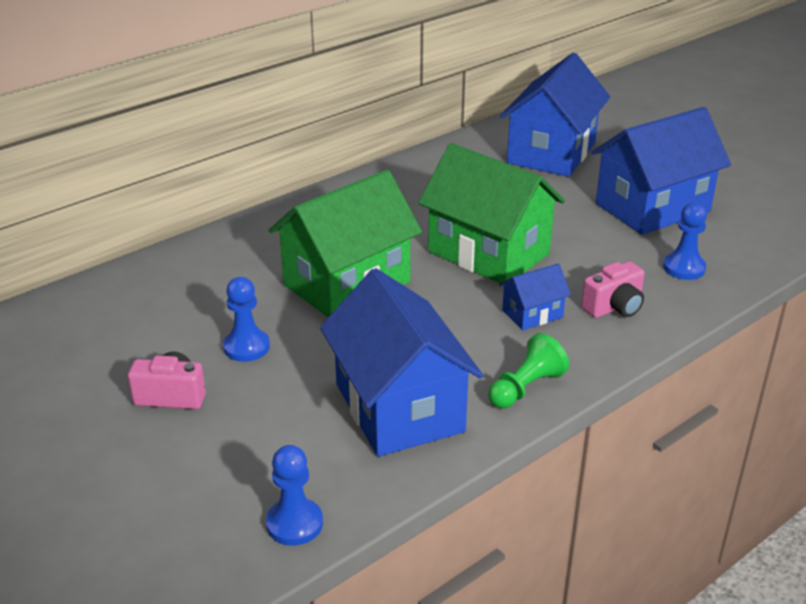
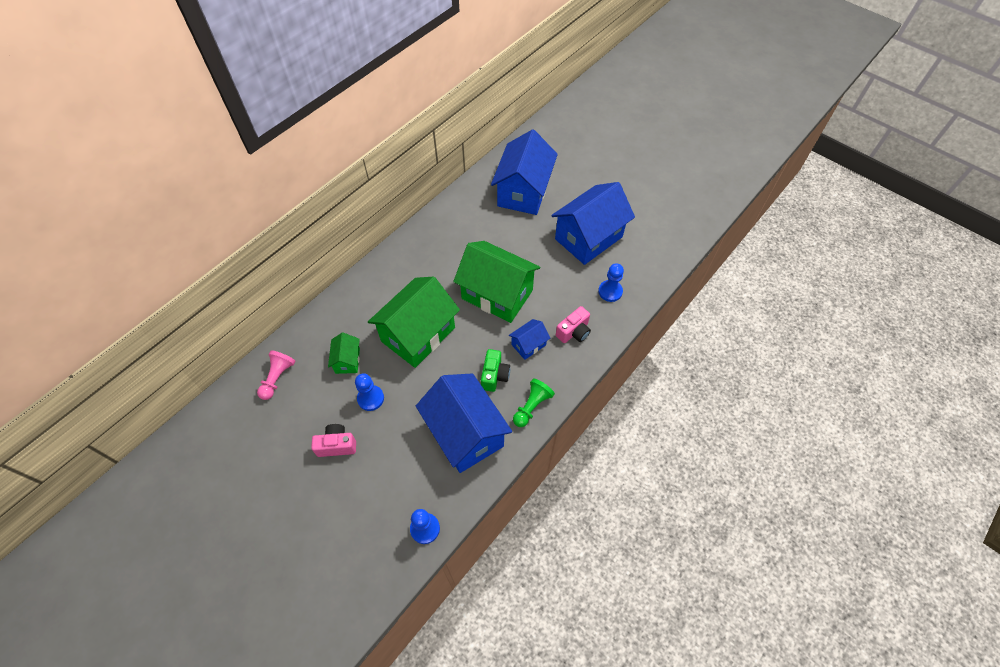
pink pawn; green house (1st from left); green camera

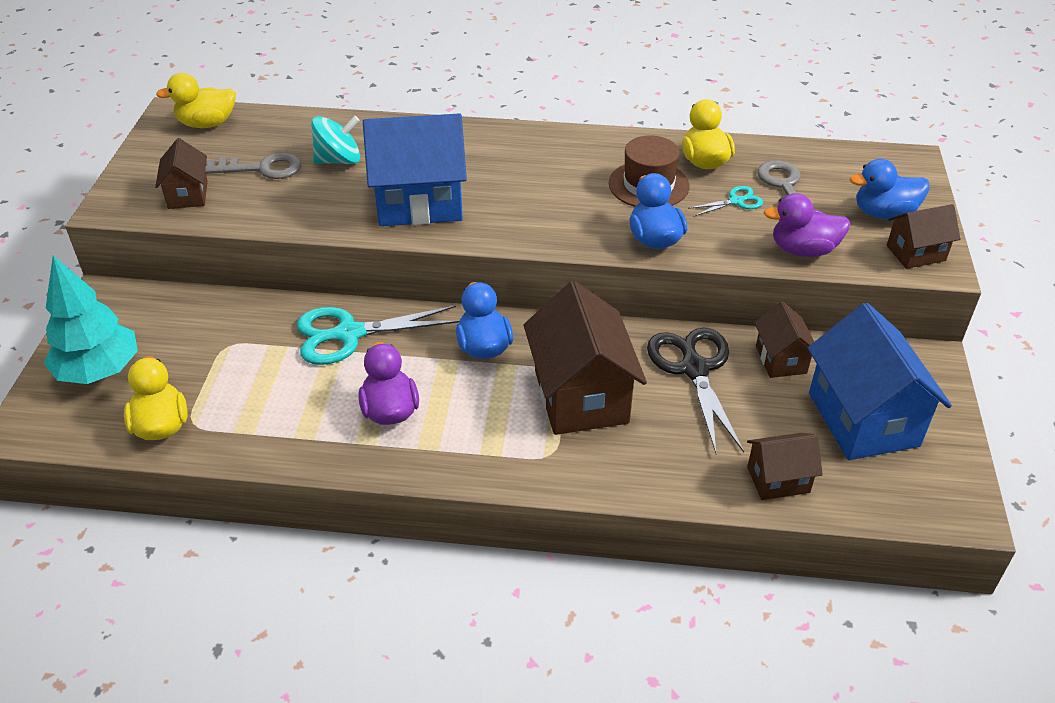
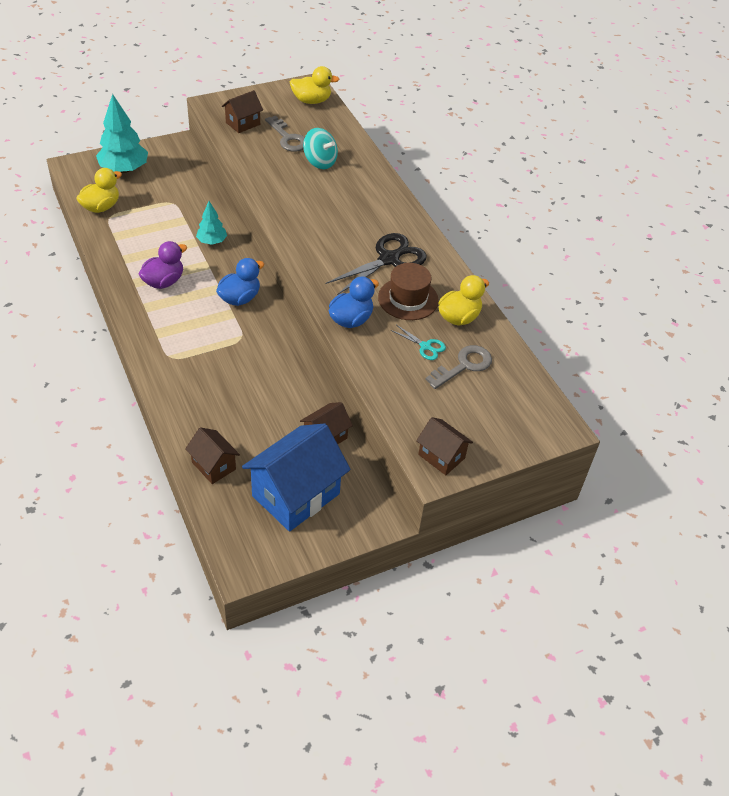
turquoise tree (2nd from left); yellow duck (2nd from left); black scissors; blue house (1st from left in the first image); brown house (2nd from left in the first image); purple duck (2nd from left in the first image); blue duck (3rd from left in the first image)

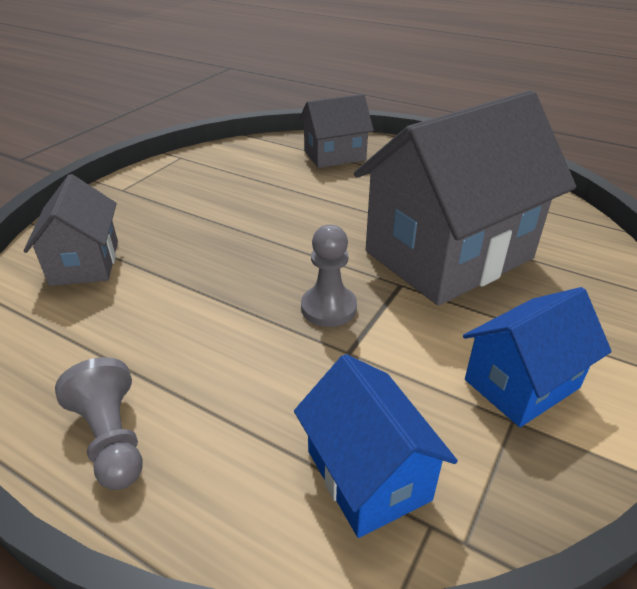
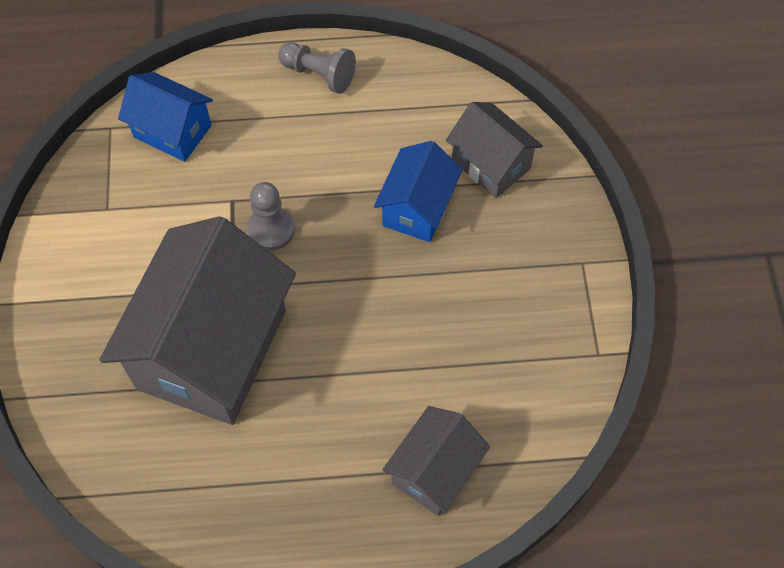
blue house (2nd from left)

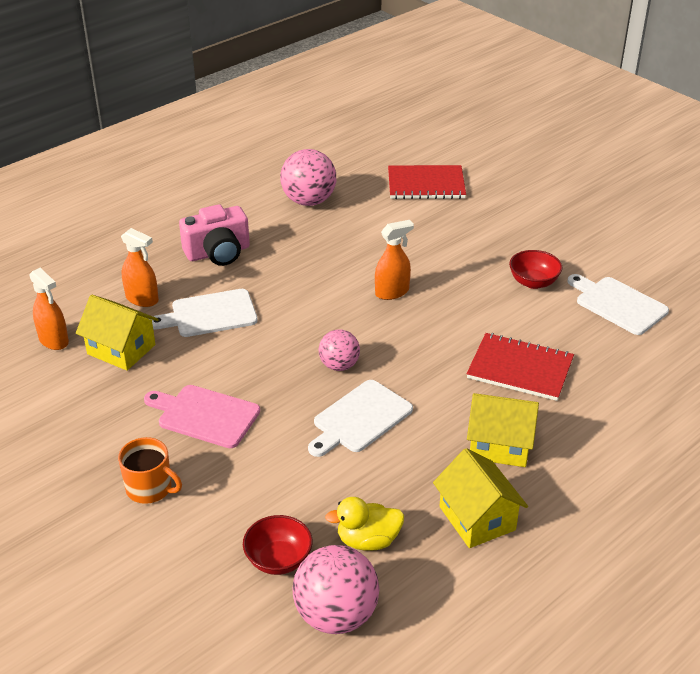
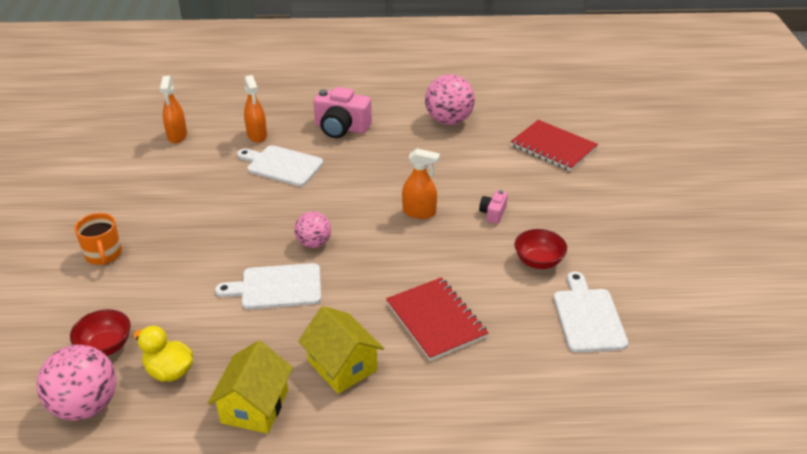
pink camera (2nd from left); yellow house (1st from left in the first image); pink cutting board

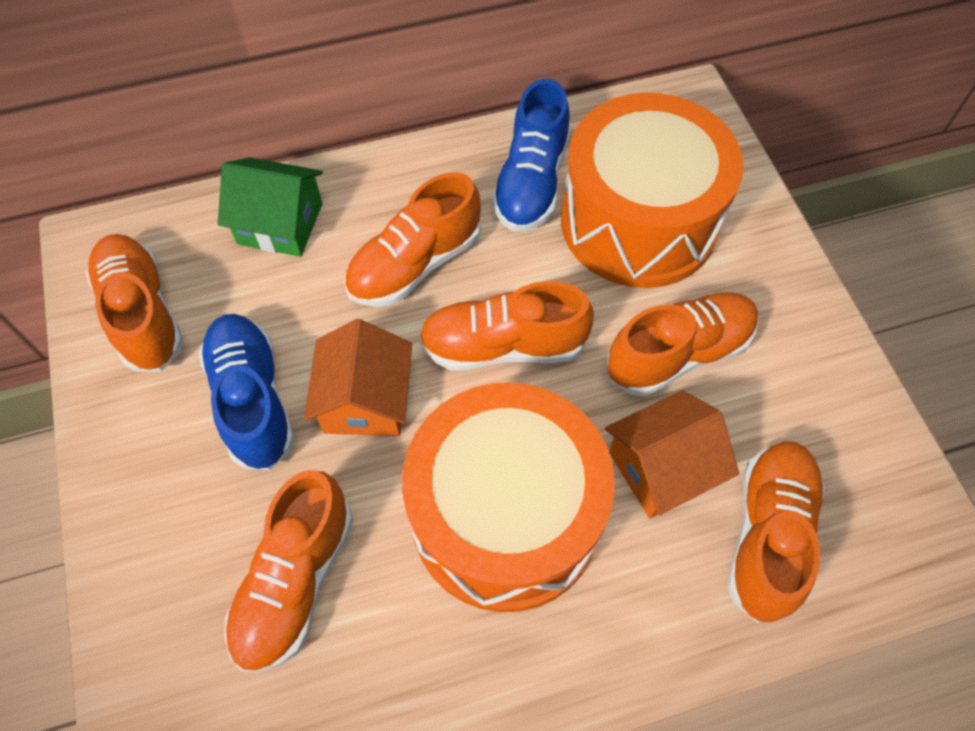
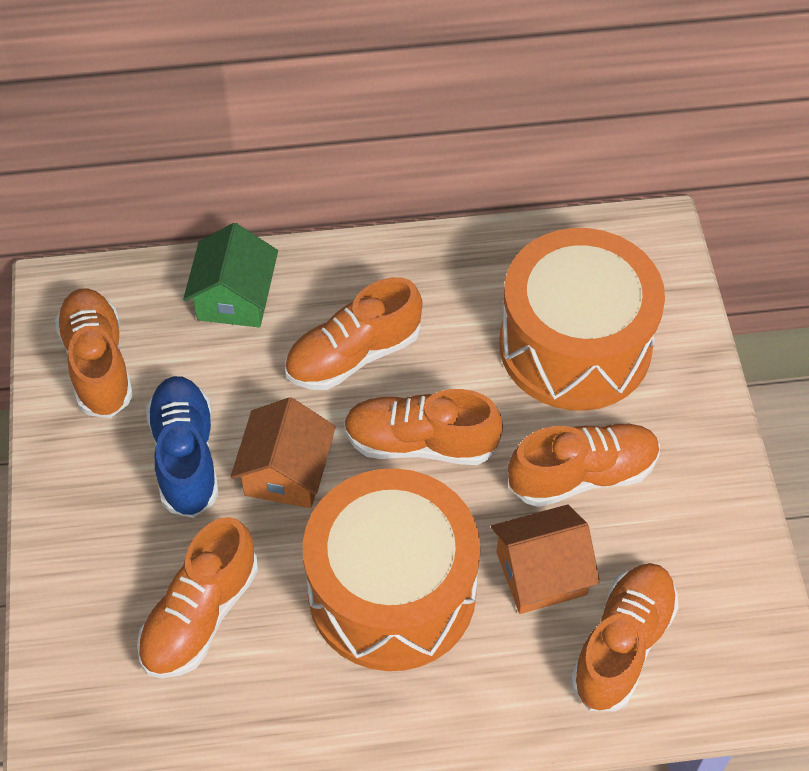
green house; blue shoe (2nd from left in the first image)

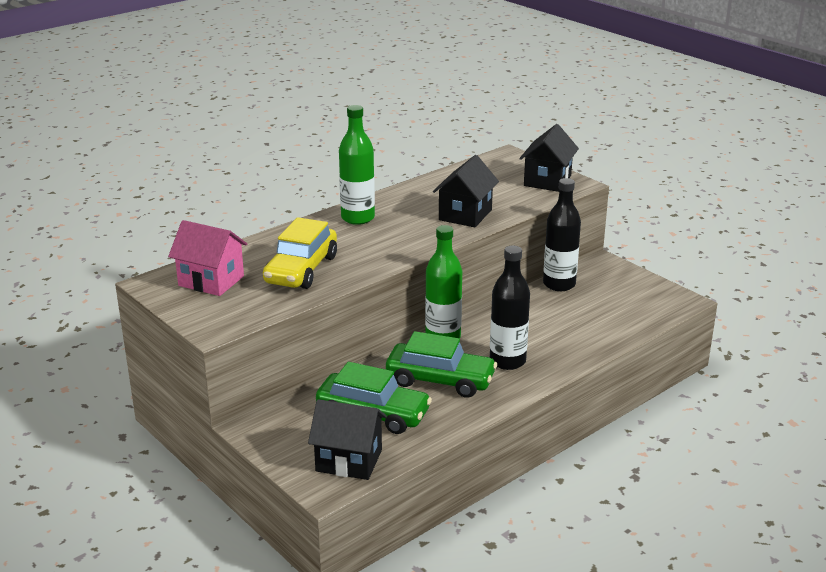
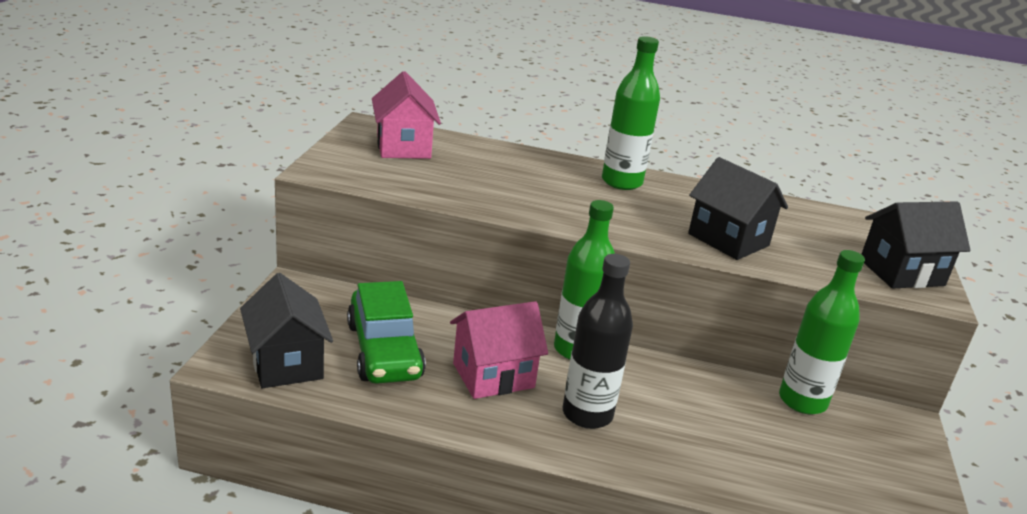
pink house (2nd from left); black house (2nd from left); green bottle (3rd from left); yellow car

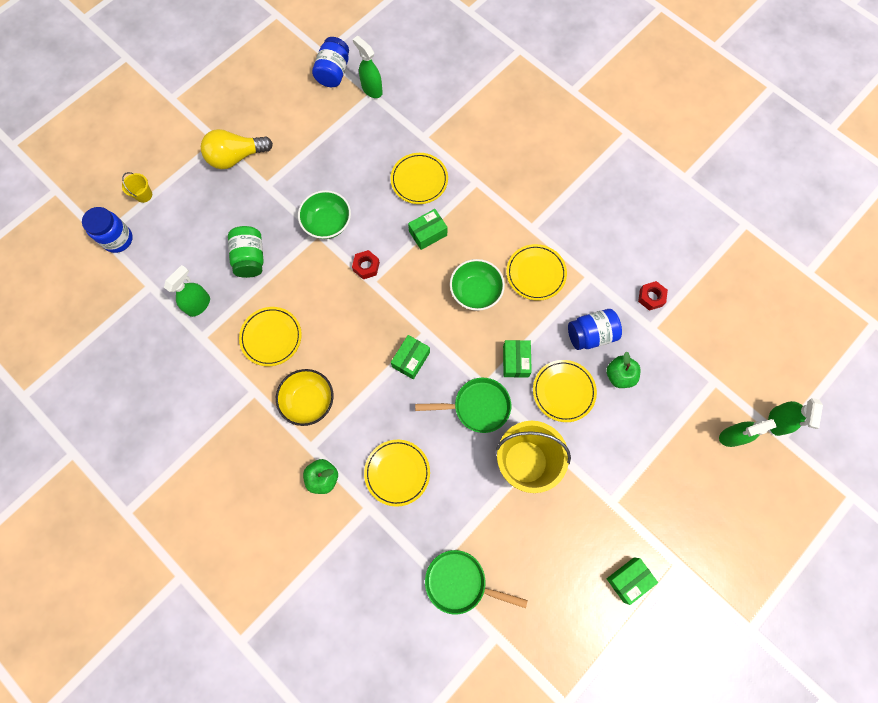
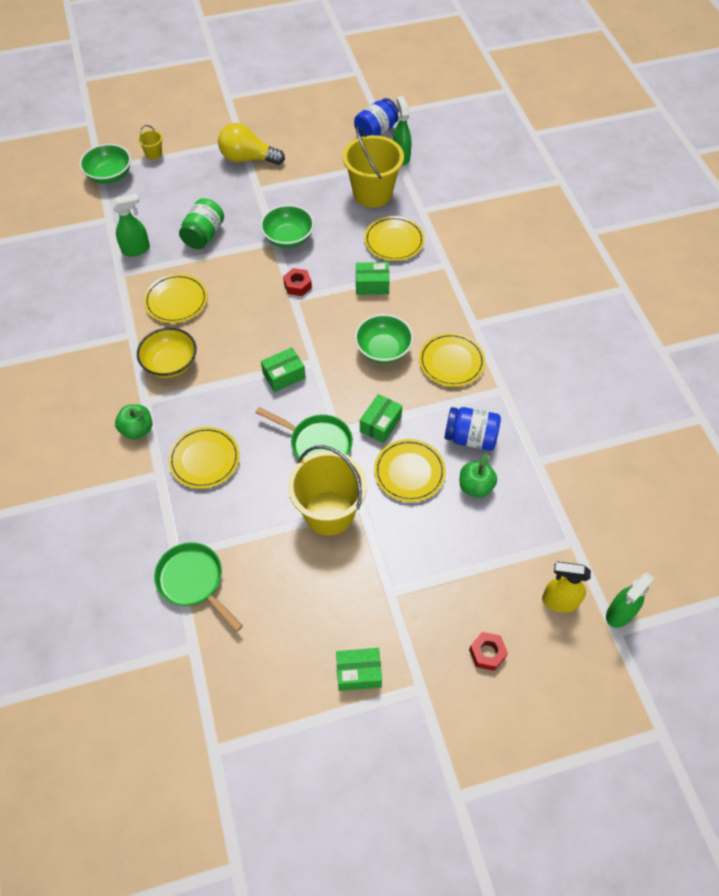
green bowl (1st from left); yellow bucket (3rd from left); red nut (2nd from left); yellow spray bottle

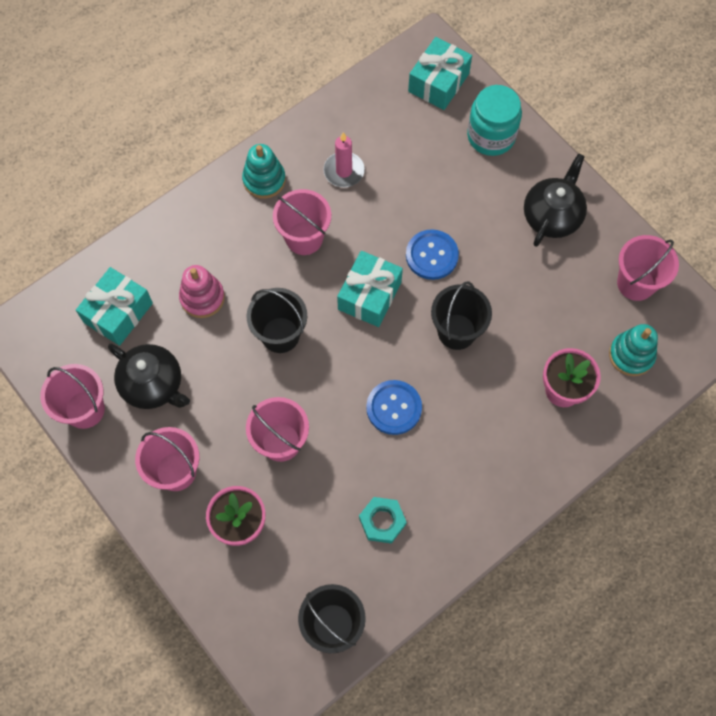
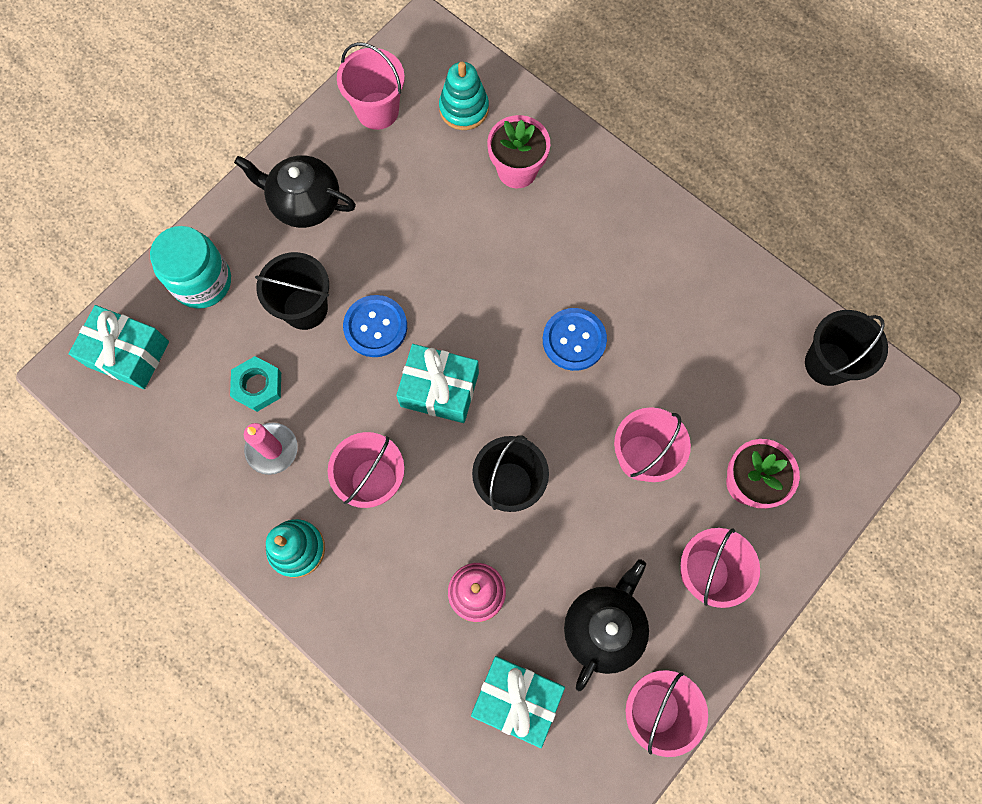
turquoise nut; black bucket (1st from left)

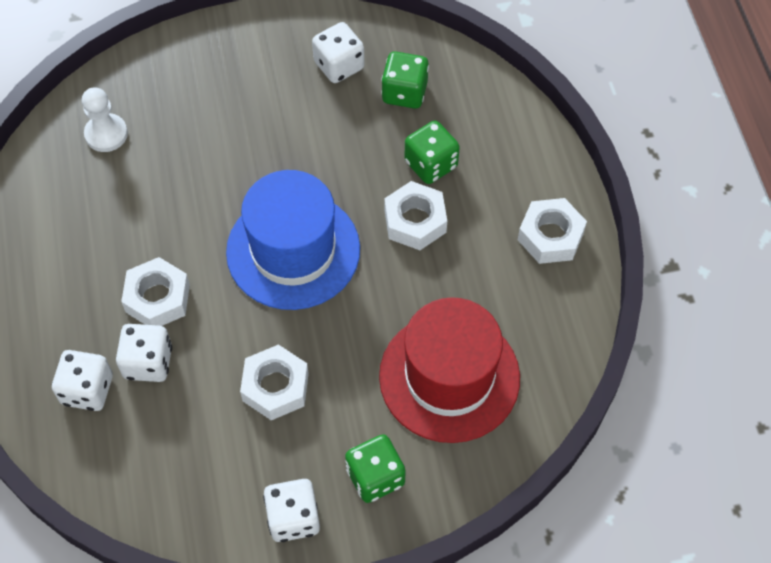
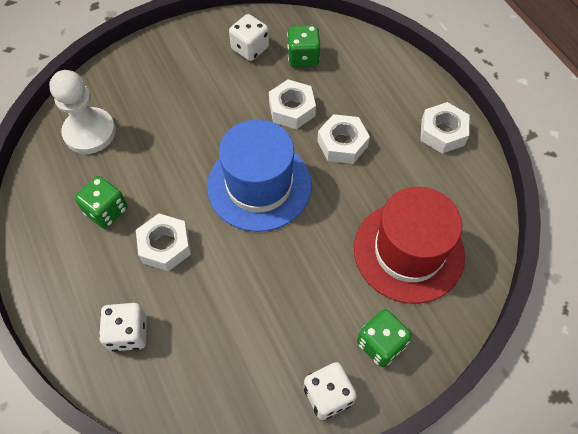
white pawn; green dice (1st from left); white nut (2nd from left); white dice (2nd from left in the first image)

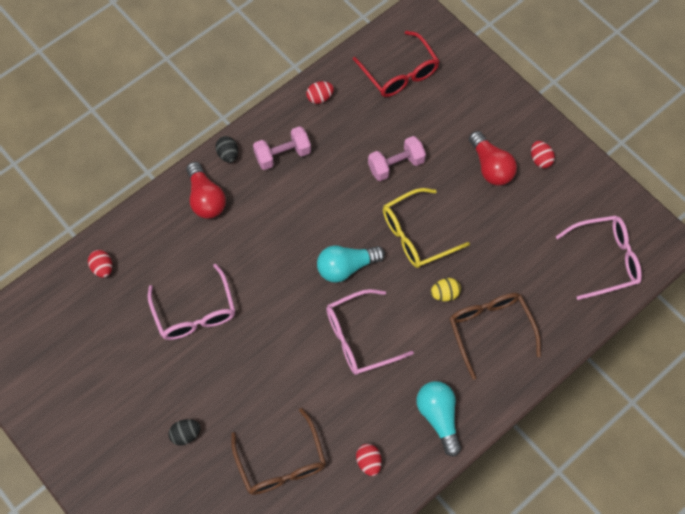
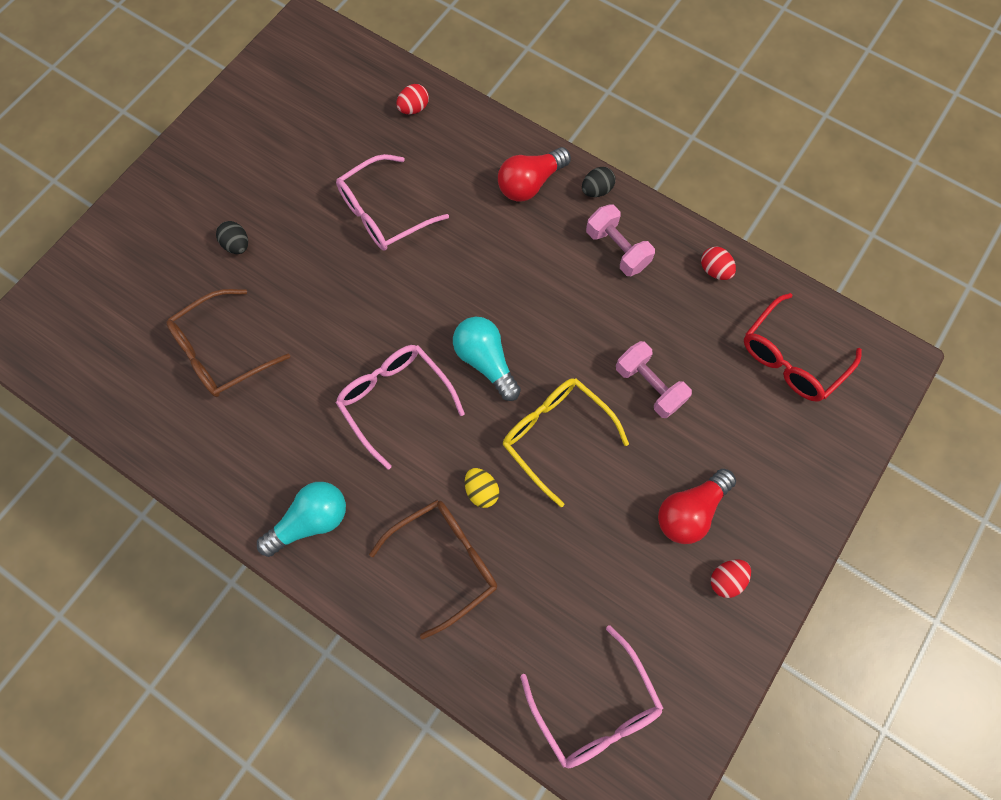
red egg (3rd from left in the first image)

